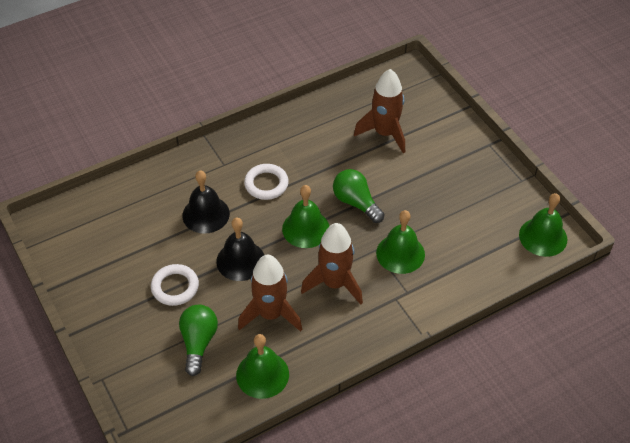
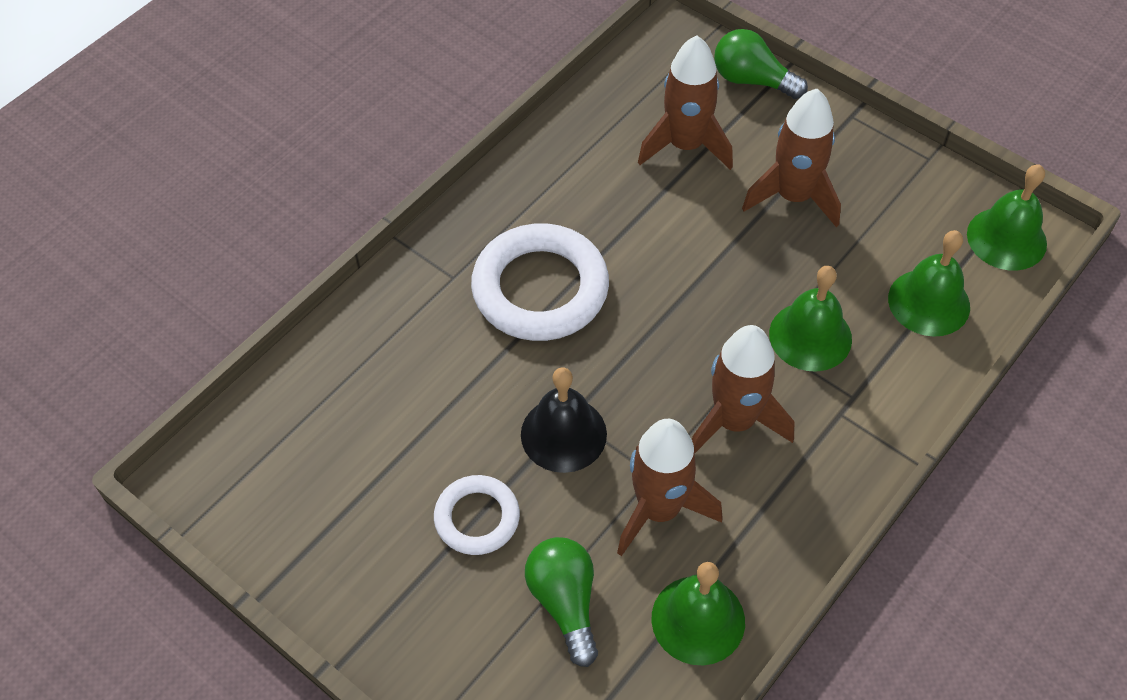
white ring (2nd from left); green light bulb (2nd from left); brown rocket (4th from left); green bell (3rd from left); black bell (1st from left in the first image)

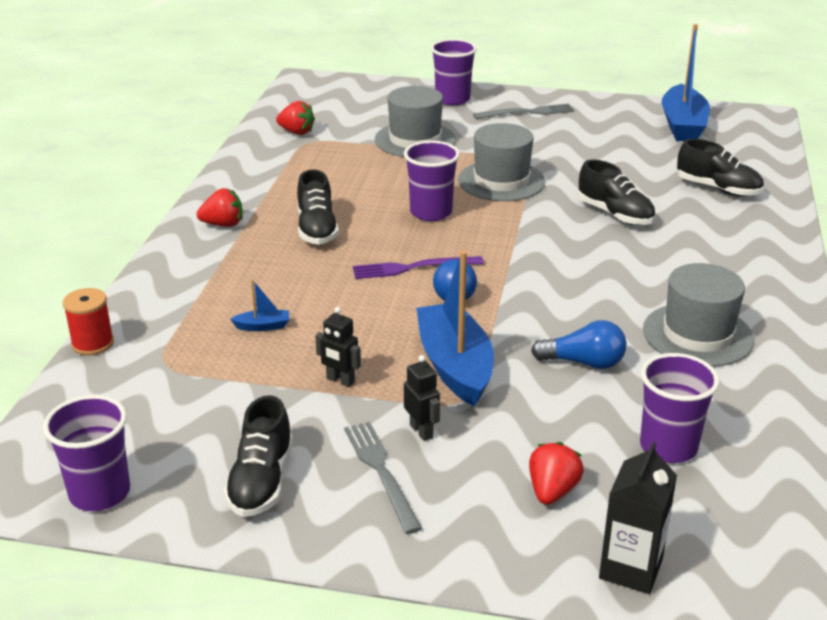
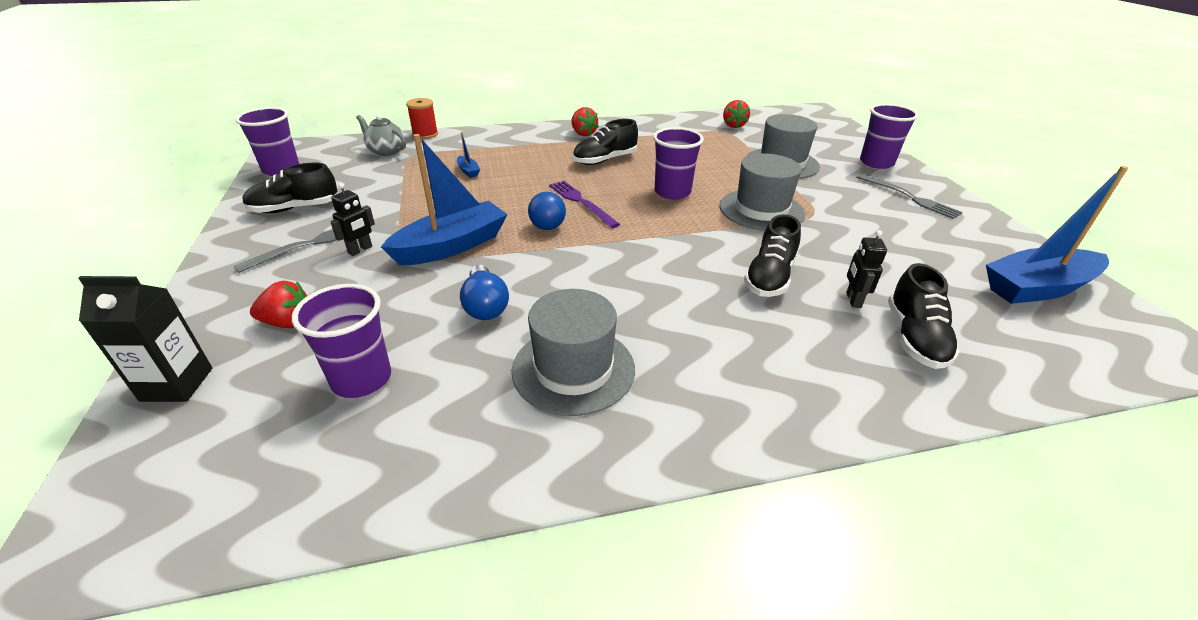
grey teapot; black robot (2nd from left)

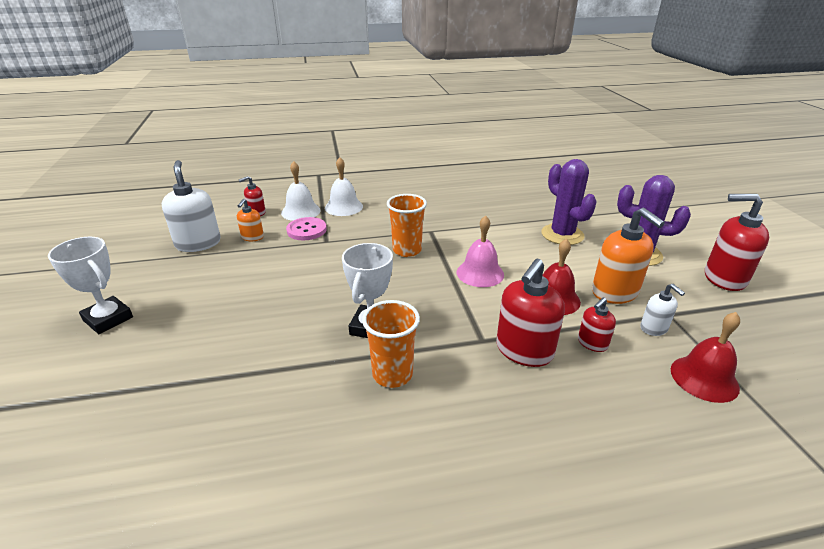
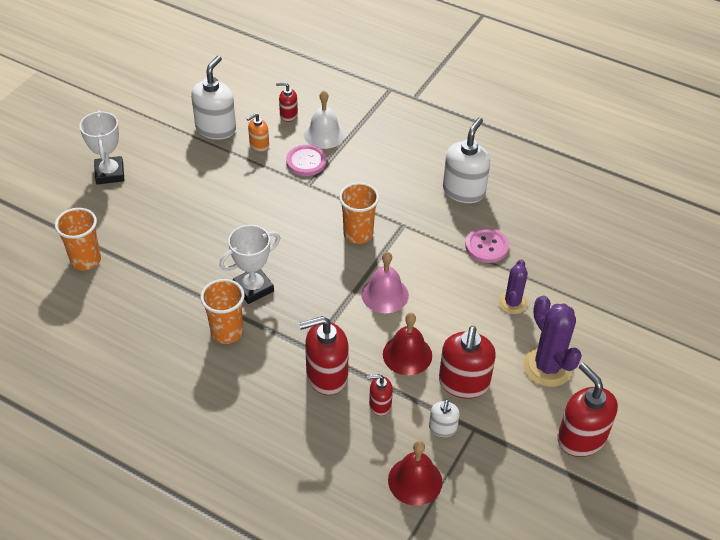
orange cup (1st from left); red soap dispenser (4th from left); white soap dispenser (3rd from left); pink button (2nd from left); purple cactus (1st from left); white bell (2nd from left in the first image)

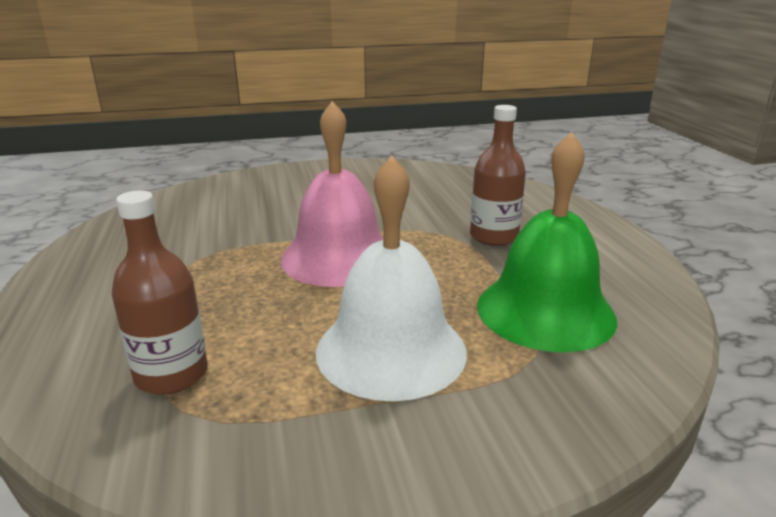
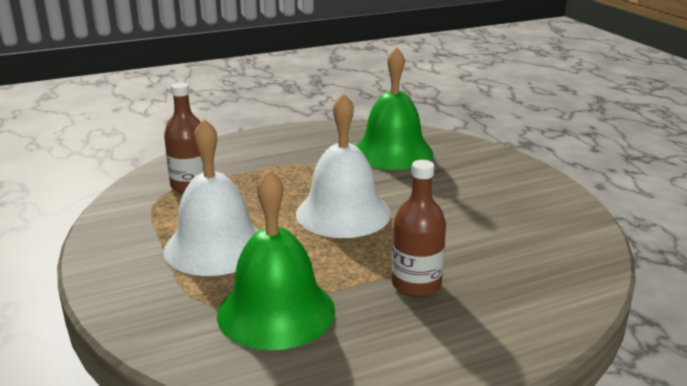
white bell (2nd from left); green bell (2nd from left)

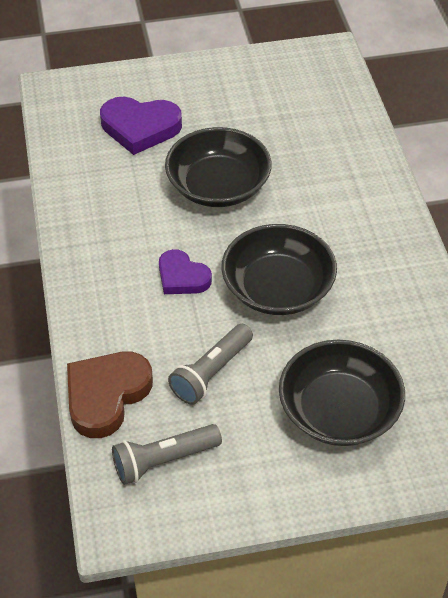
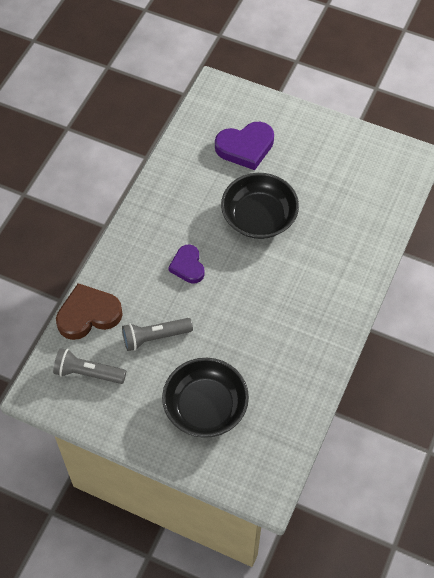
purple heart (2nd from left); black bowl (2nd from left in the first image)

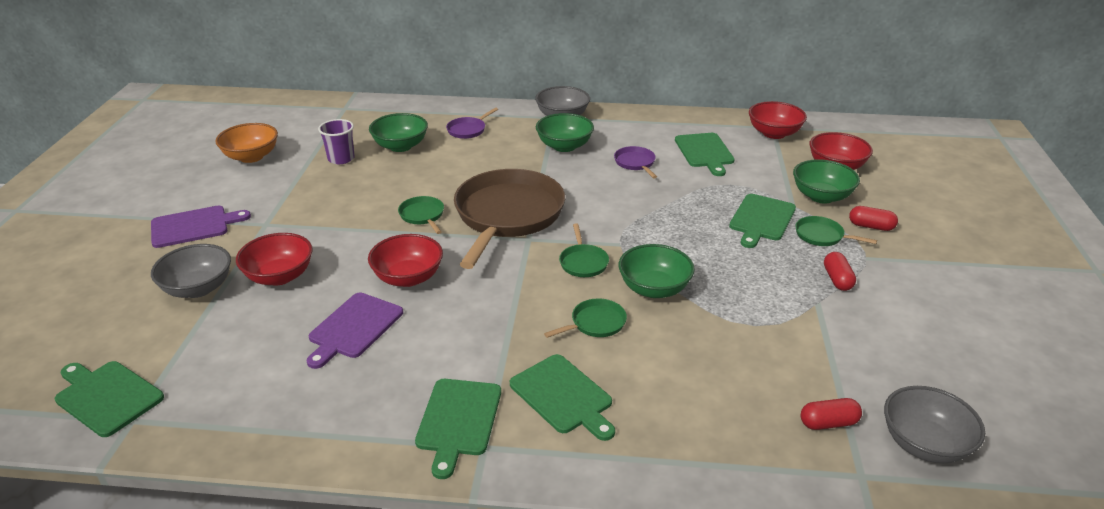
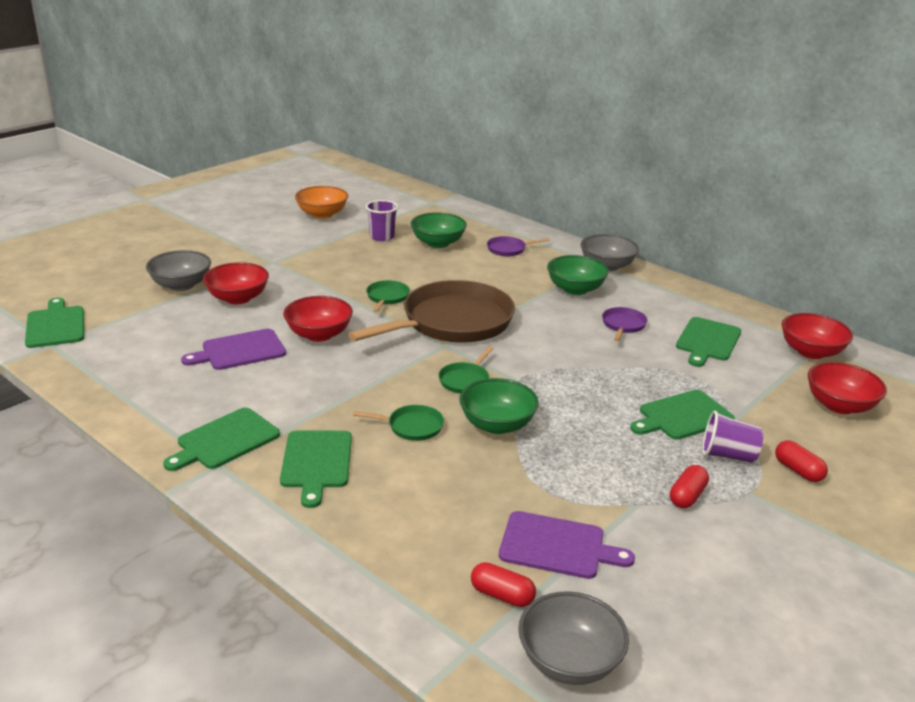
purple cutting board (2nd from left); purple cup (2nd from left); green bowl (4th from left in the first image)

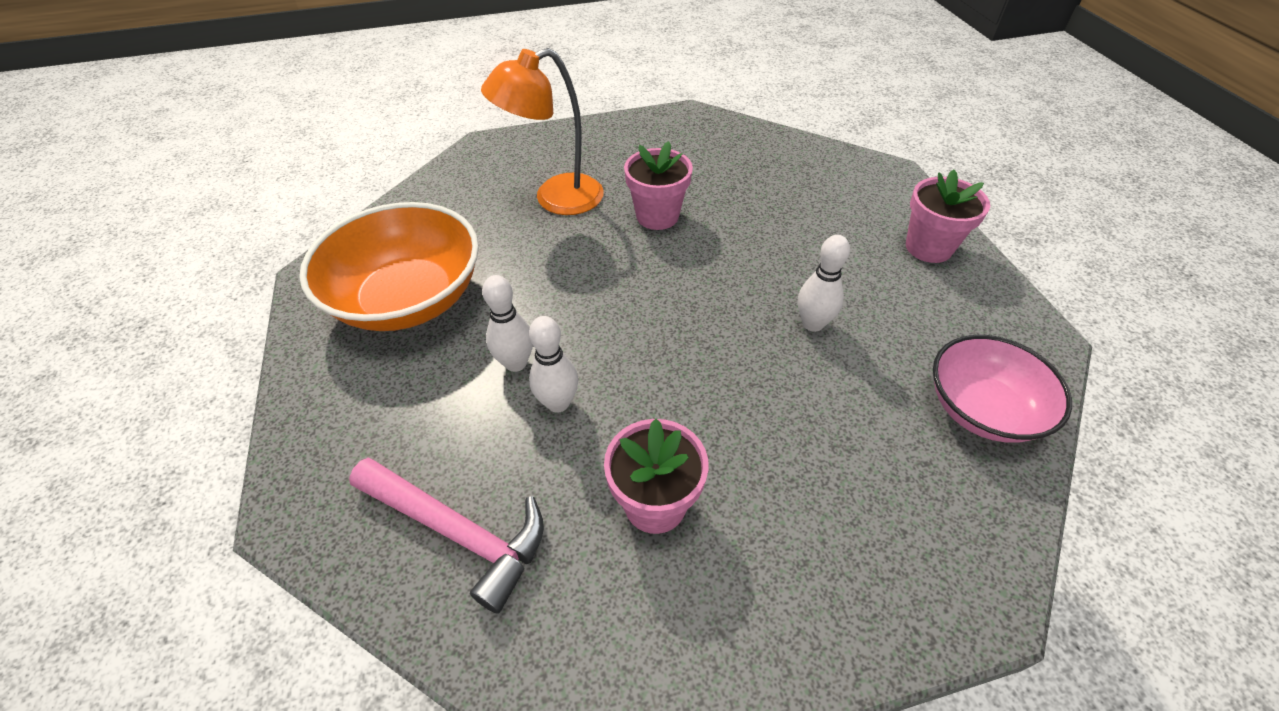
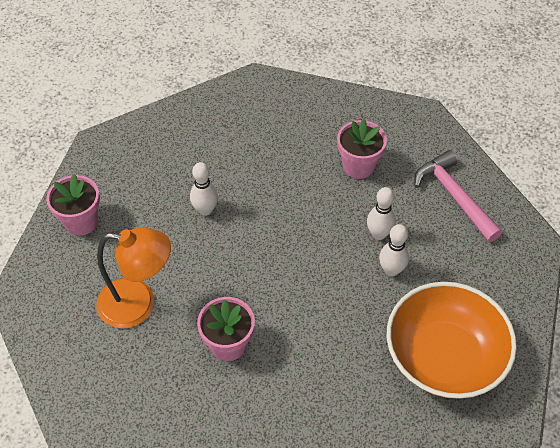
orange lamp; pink bowl

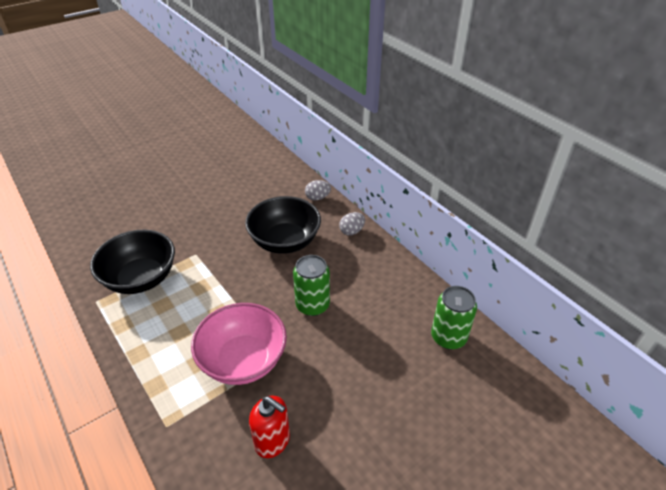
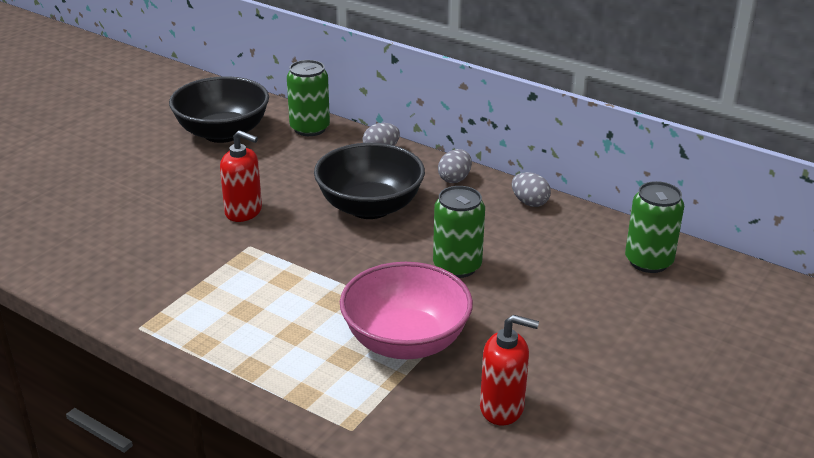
black bowl (1st from left); red soap dispenser (1st from left); green can (1st from left); grey egg (3rd from left)

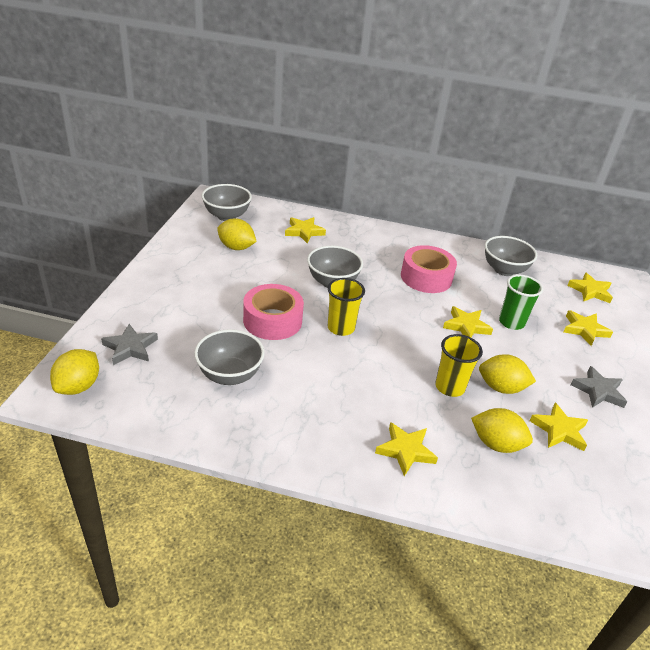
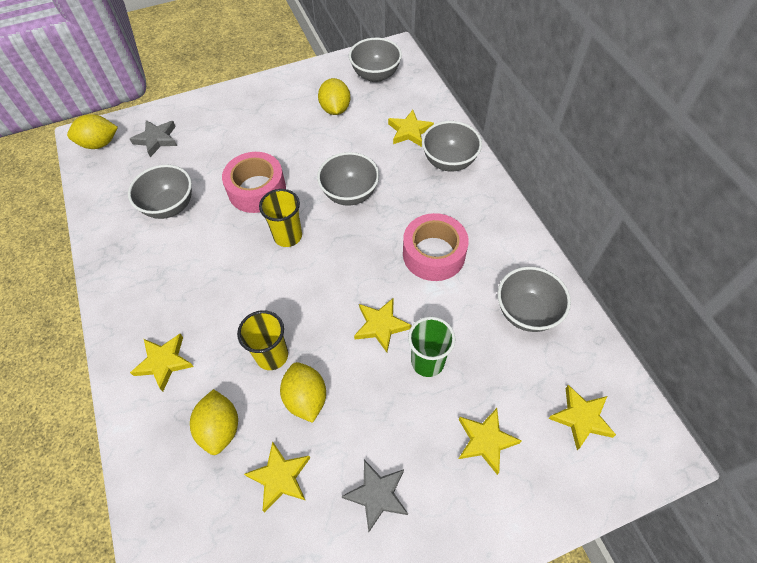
grey bowl (4th from left)

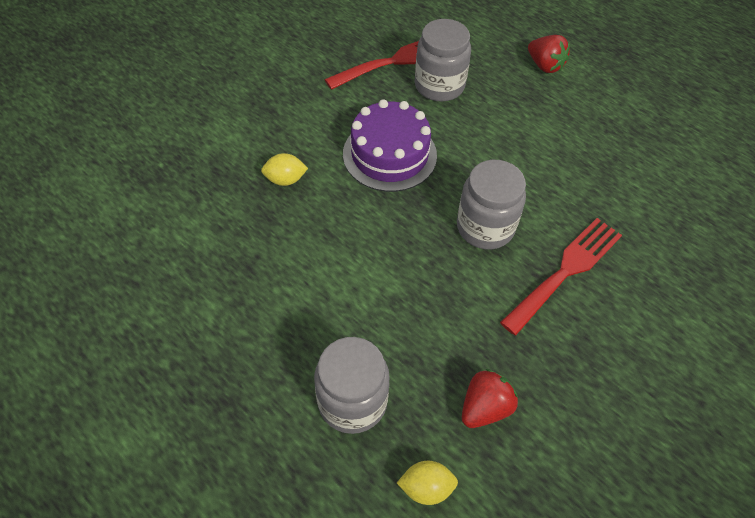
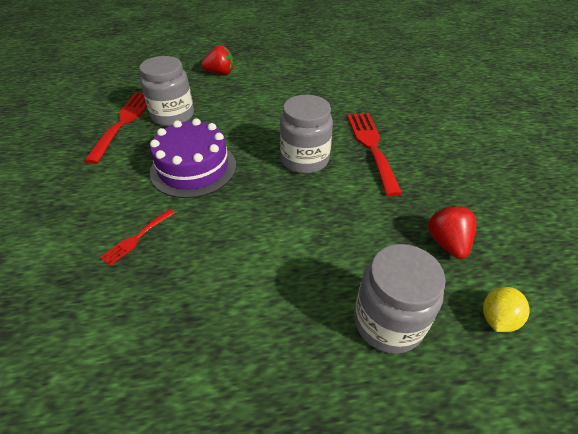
red fork (2nd from left)

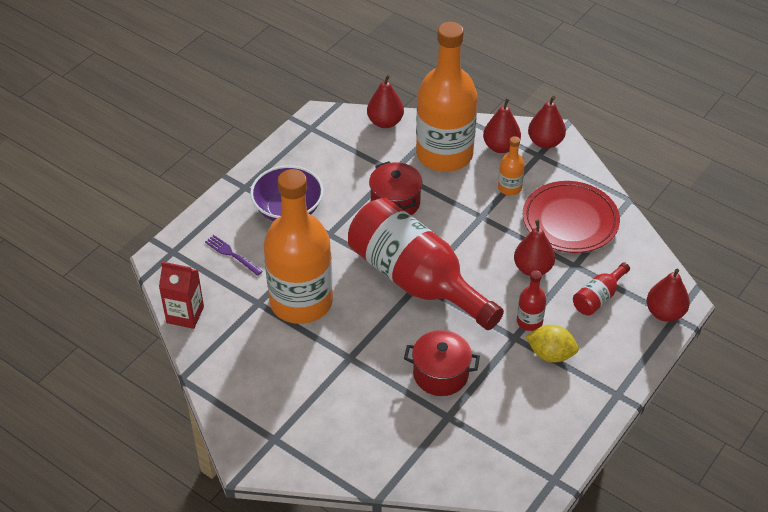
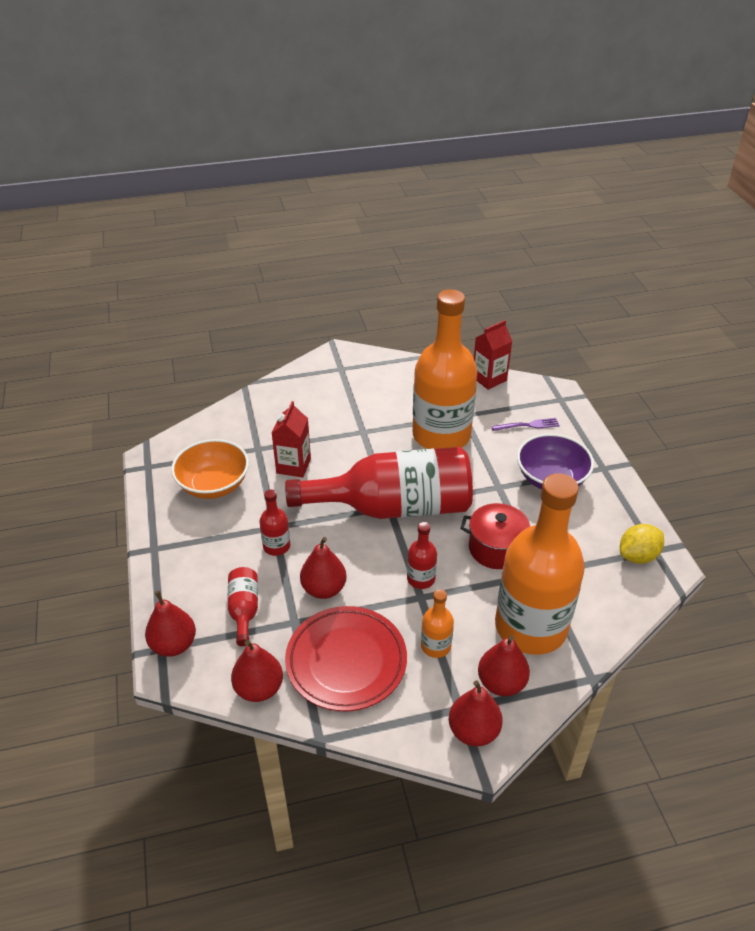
orange bowl; red pear (2nd from left); red carton (1st from left); red bottle (4th from left); yellow lemon

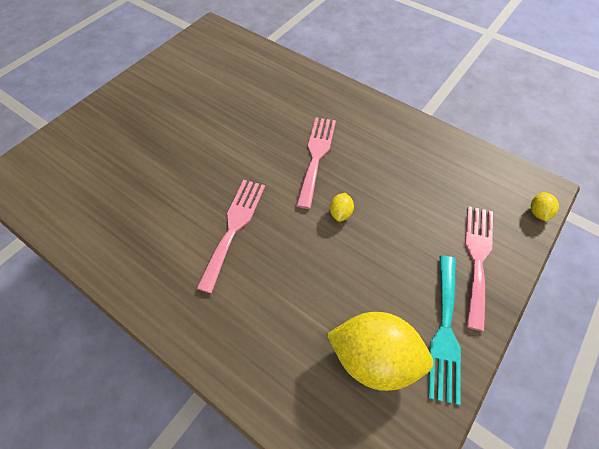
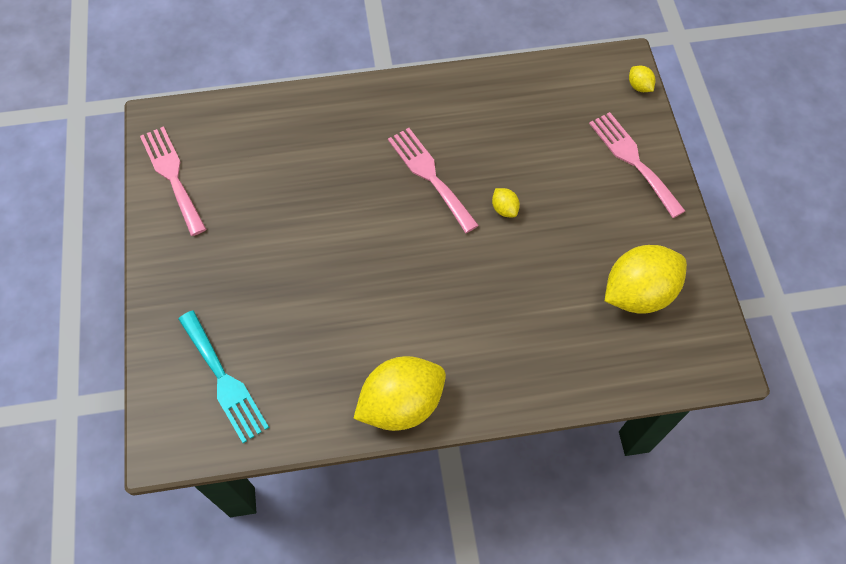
pink fork (1st from left); turquoise fork; yellow lemon (1st from left)

